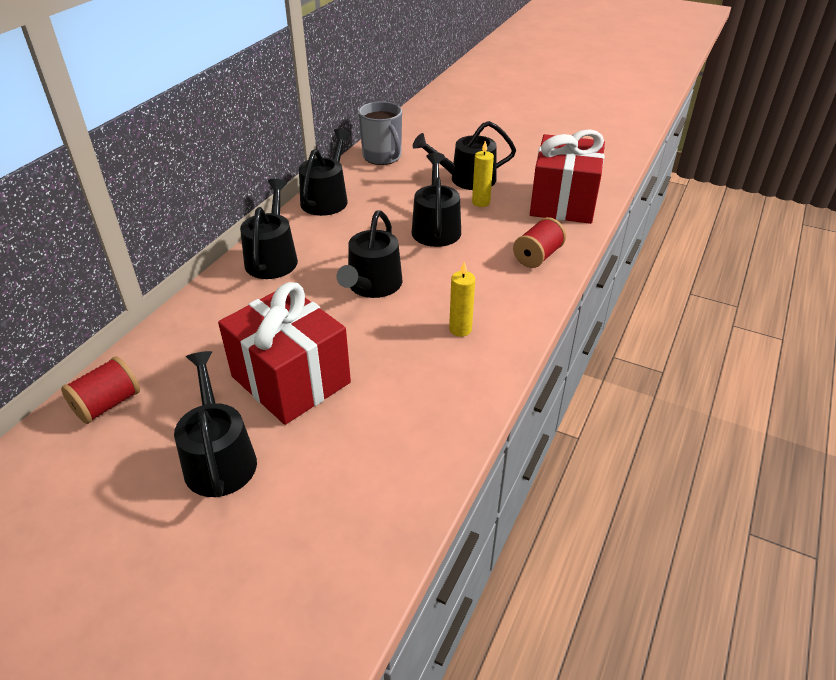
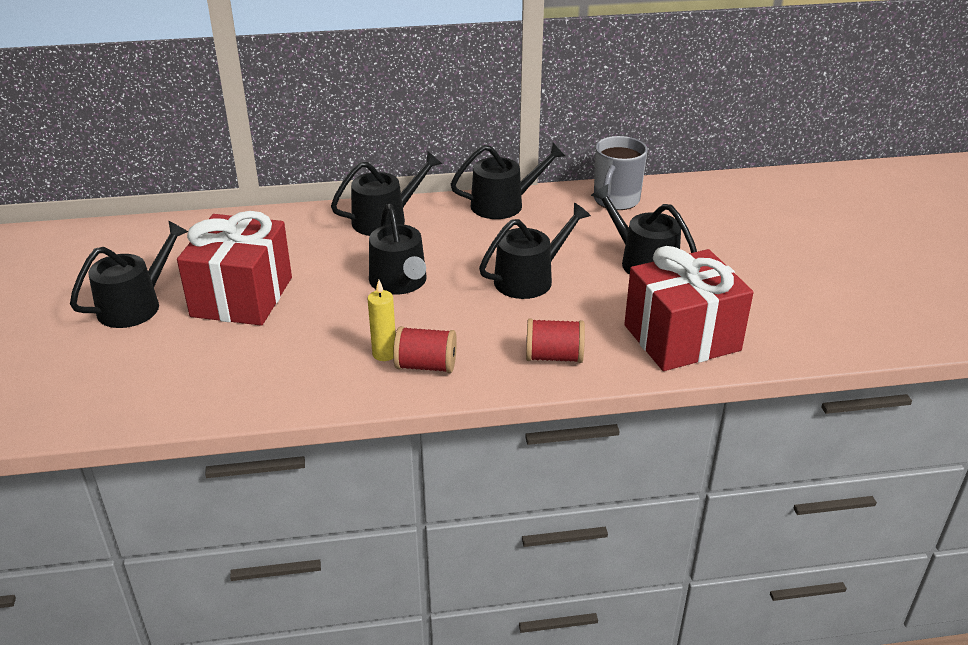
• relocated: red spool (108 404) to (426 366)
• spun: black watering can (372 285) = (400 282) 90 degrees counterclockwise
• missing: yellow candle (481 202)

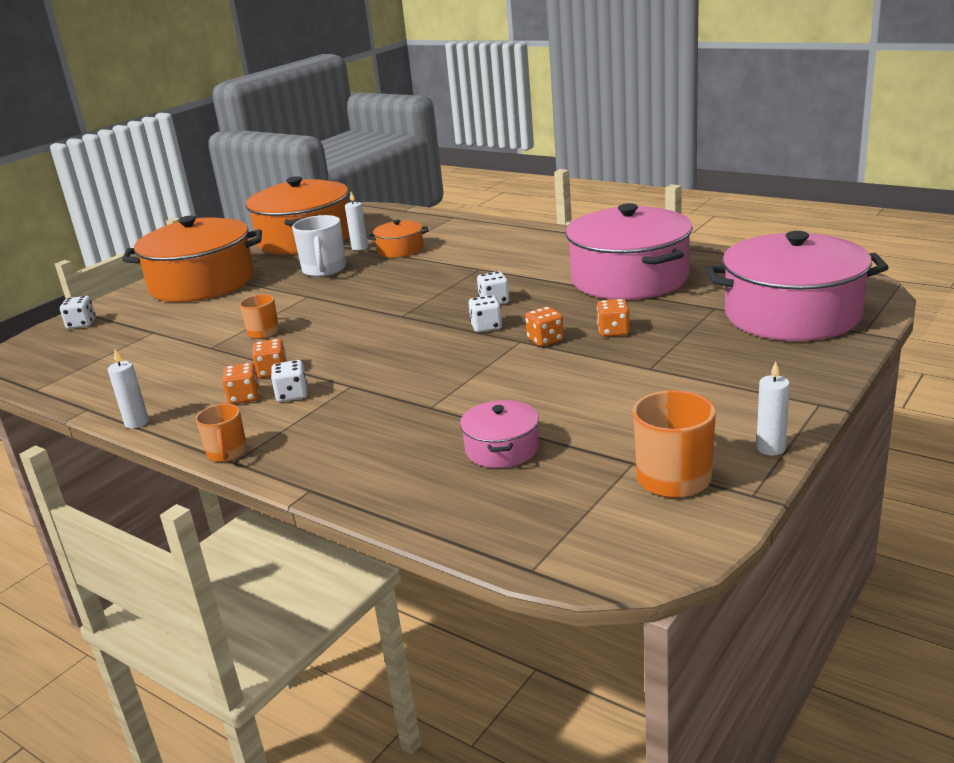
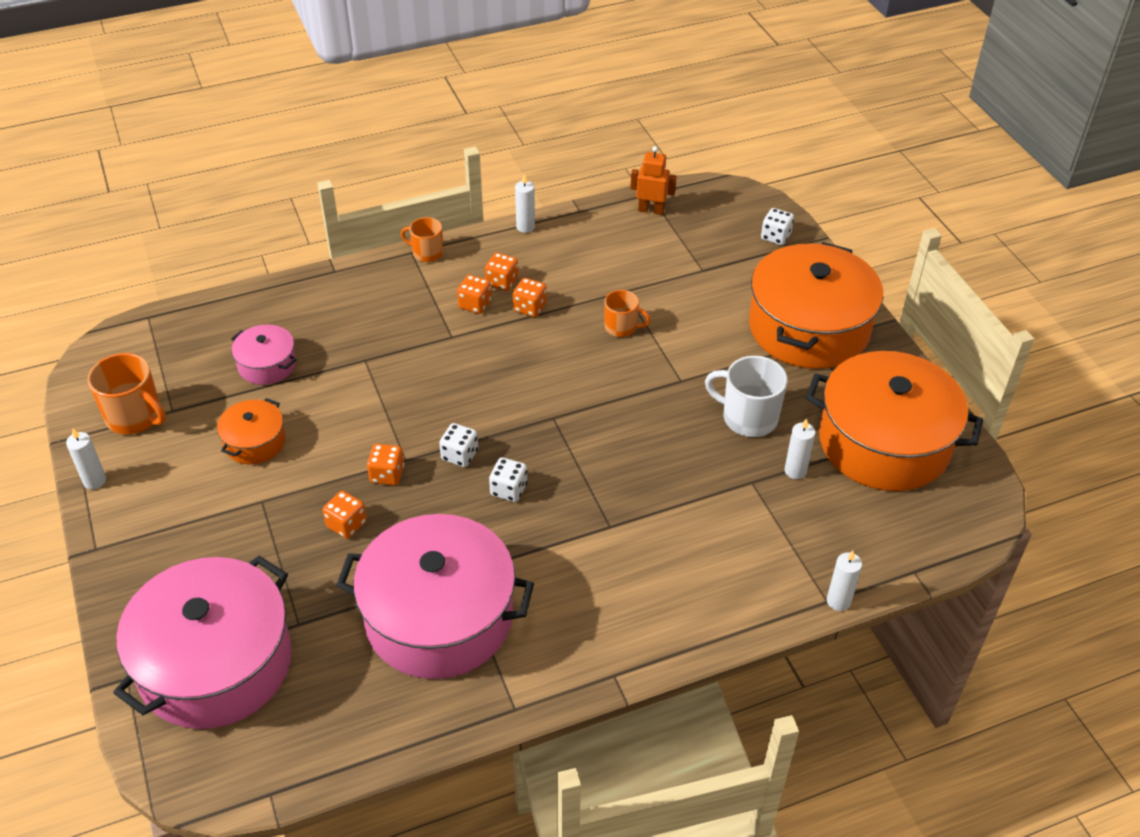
• colour: white dice (292 395) to orange dice (475 304)
• relocated: orange pot (400 249) to (254 442)
• appeared: orange robot (651 210)
• appeared: white candle (838 601)

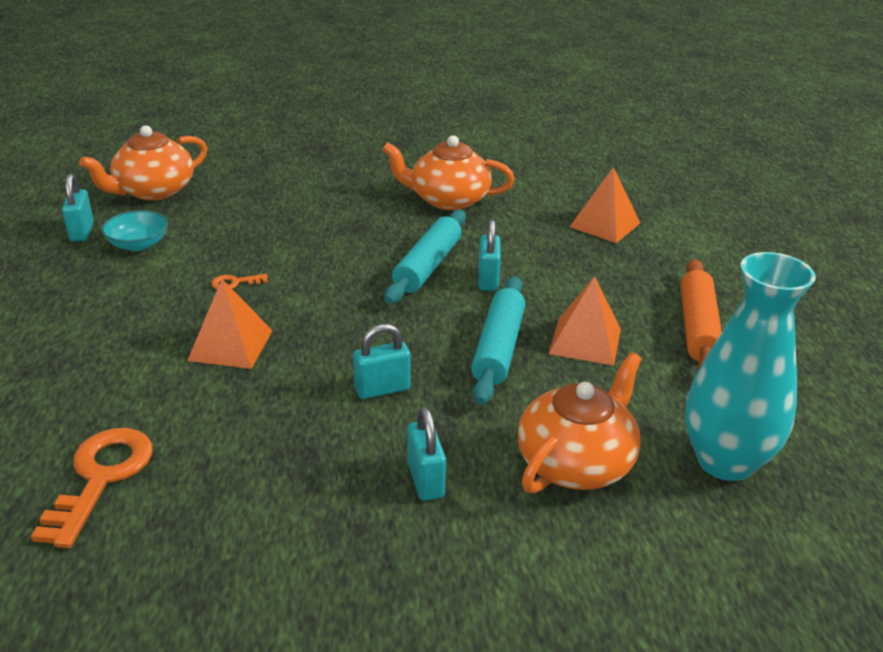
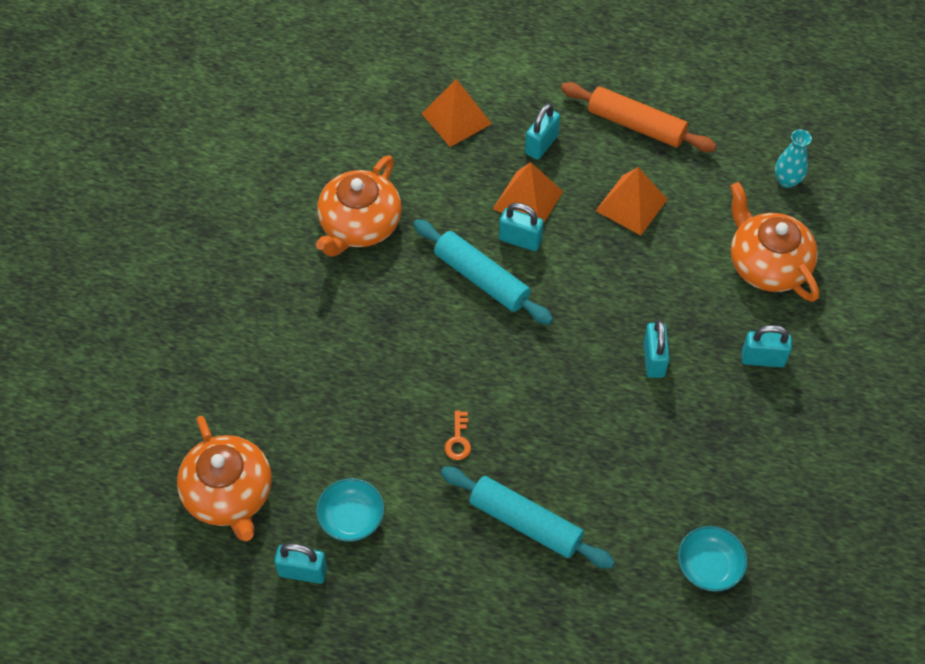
• exchanged: orange key (101 477) to turquoise bowl (709 566)
• relocated: orange pyramid (231 345) to (528 200)
• relocated: turquoise rolling pin (498 348) to (525 523)
• size: turquoise vase (725 461) = (787 180) x0.45
• appeared: turquoise padlock (541 145)

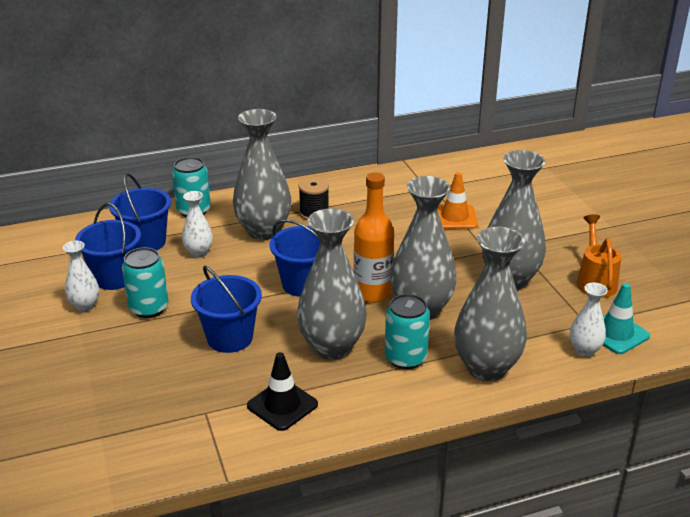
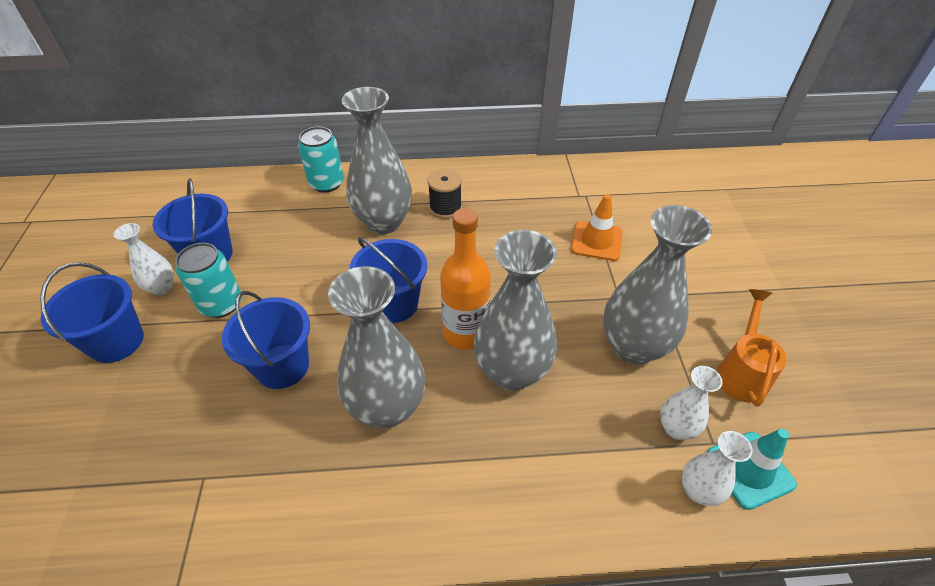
• relocated: blue bucket (145 242) to (116 342)
• relocated: white vase (199 253) to (676 428)
• missing: black traffic cone (282 405)
• missing: turquoise can (405 358)
• missing: grey vase (486 368)

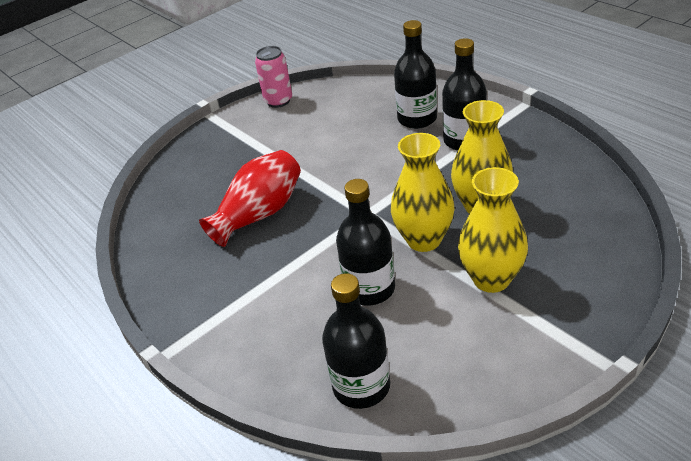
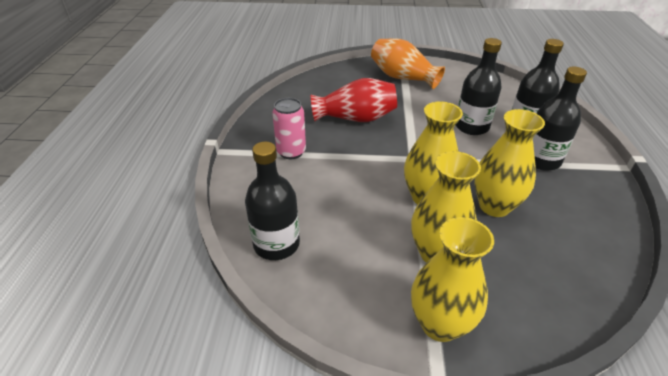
• relocated: pink can (278 101) to (291 152)
• relocated: black bottle (369 288) to (471 126)
• appeared: orange vase (402 77)
• appeared: yellow vase (440 324)

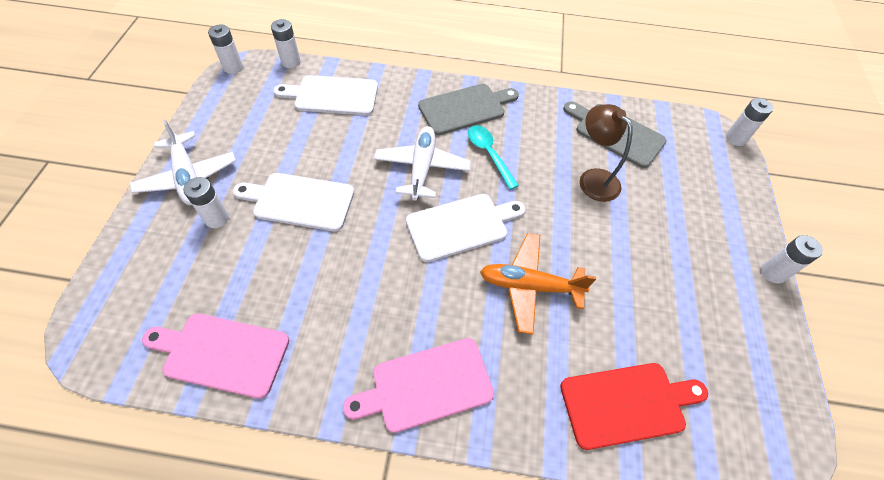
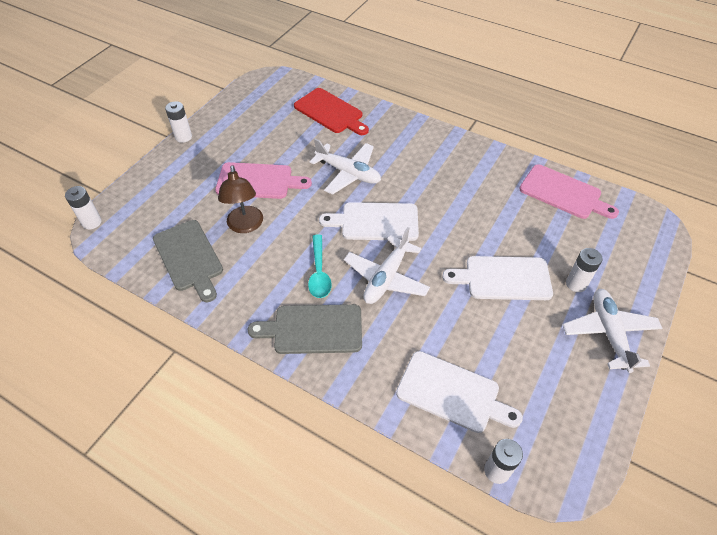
• missing: white battery (233 67)
• spun: white cutting board (299 201) = (503 278) 150 degrees clockwise
• relocated: pink cutting board (426 386) to (258 181)
• colour: orange plane (530 286) to white plane (348 173)
• spun: red cutting board (627 403) = (330 112) 150 degrees counterclockwise

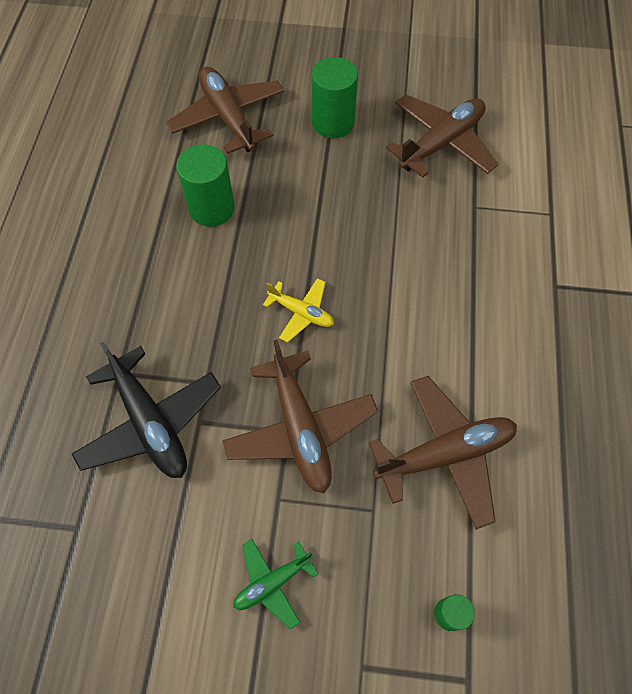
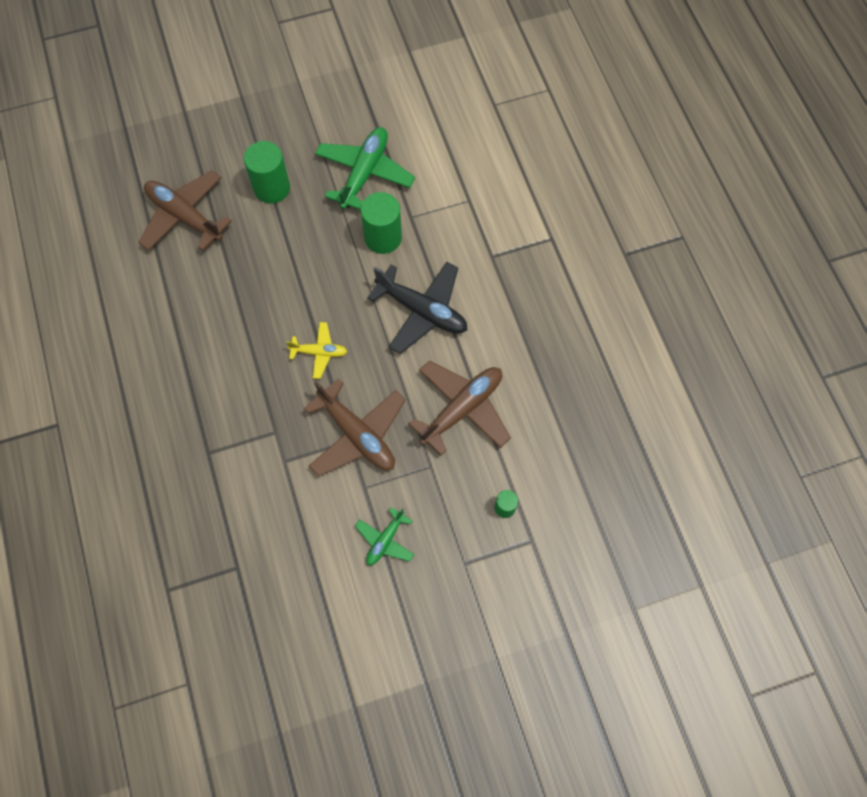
• relocated: black plane (150 422) to (422 311)
• relocated: green cylinder (212 208) to (383 238)
• colour: brown plane (441 143) to green plane (364 173)

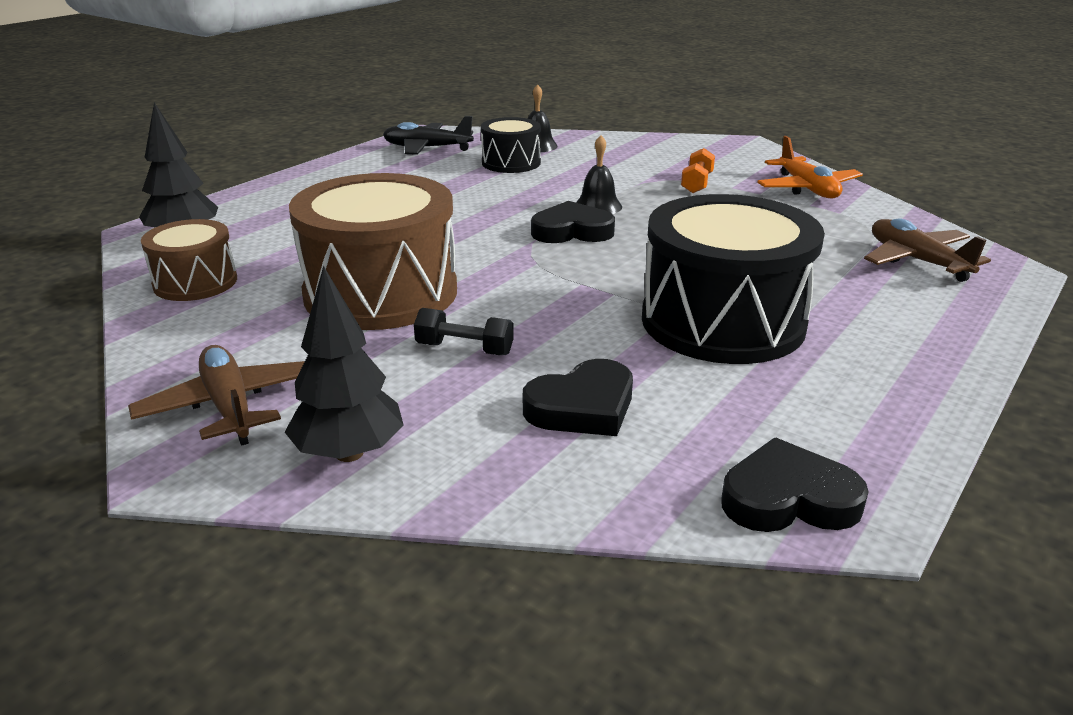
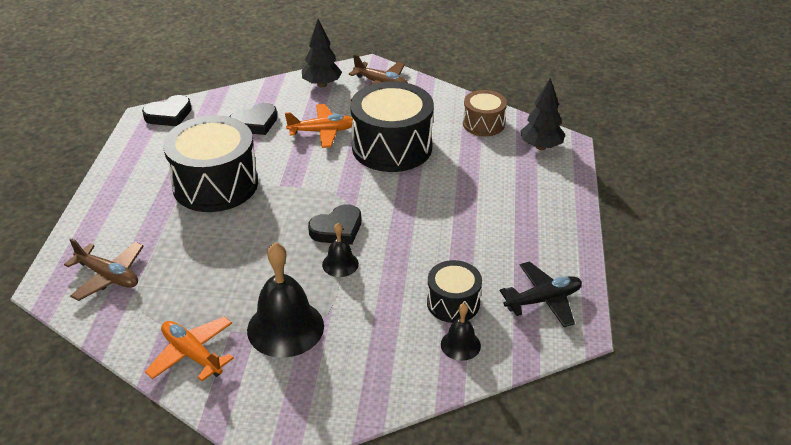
• colour: brown drum (381 292) to black drum (392 147)
• exchanged: black dumbbell (464 349) to orange plane (322 132)
• spun: black heart (582 407) = (255 123) 150 degrees counterclockwise
• exchanged: orange dumbbell (697 183) to black bell (285 328)

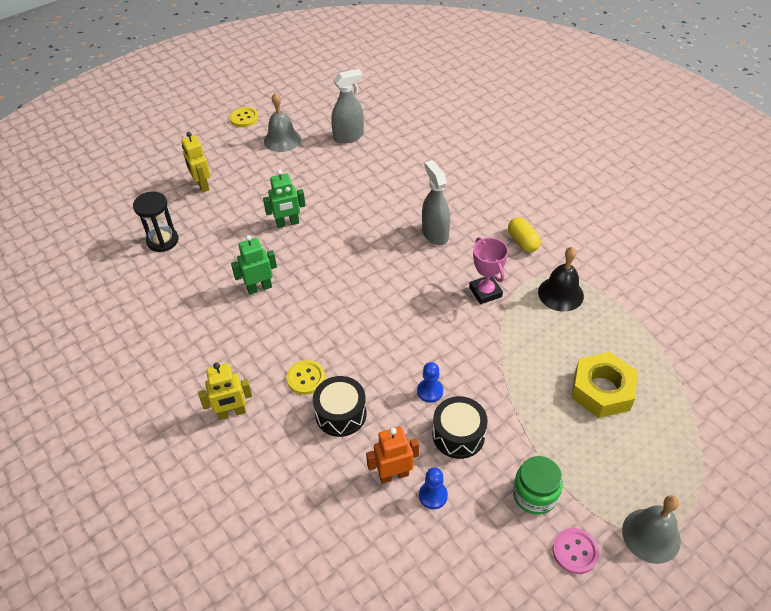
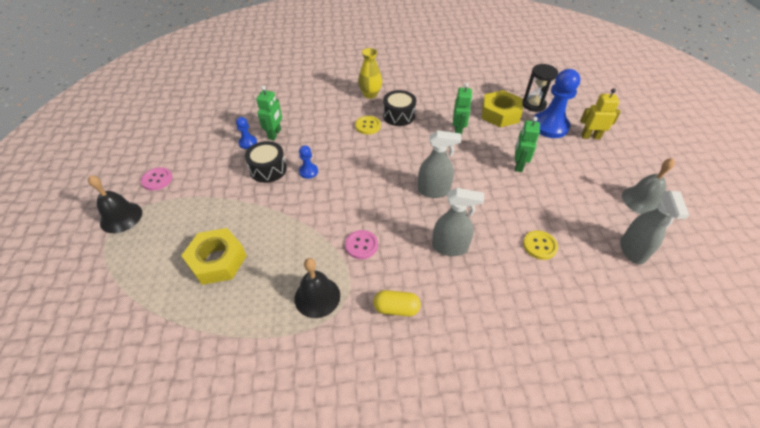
• exchanged: yellow robot (232 413) to yellow vase (370 94)
• relocated: yellow button (244 118) to (539 246)
• relocated: black drum (341 414) to (399 115)
• colour: orange robot (393 475) to green robot (275 134)
• exchanged: pink trophy (485 292) to pink button (361 245)
• missing: green jar (535 495)
• colour: grey bell (651 535) to black bell (121 217)
• appeared: grey spray bottle (433 191)
• appeared: yellow nut (500 114)
• appeared: blue pawn (549 126)

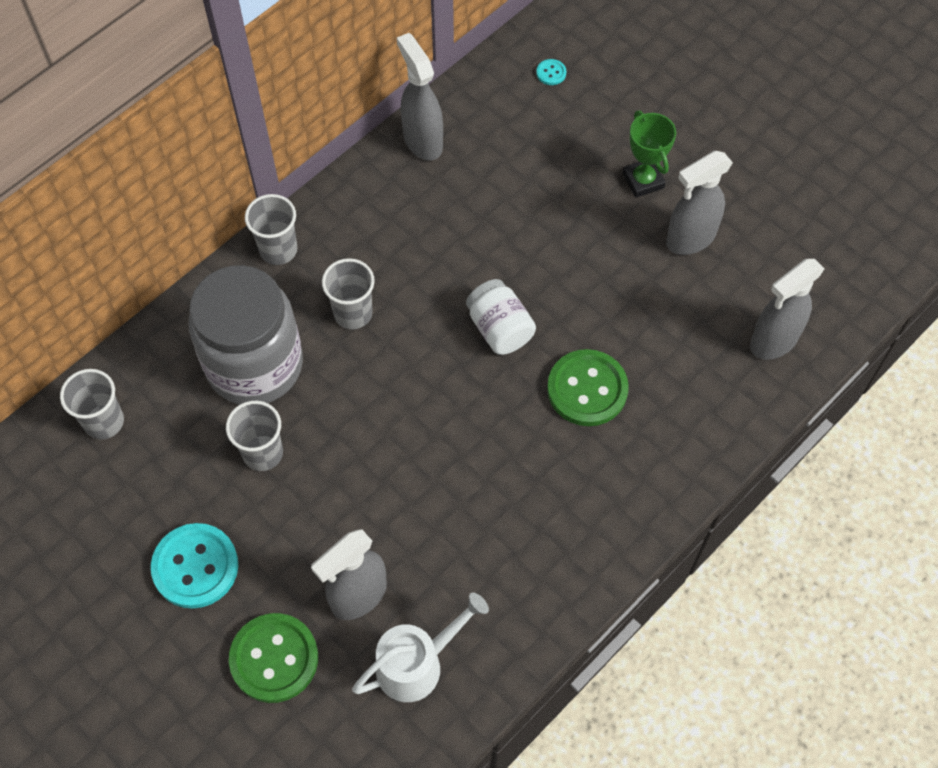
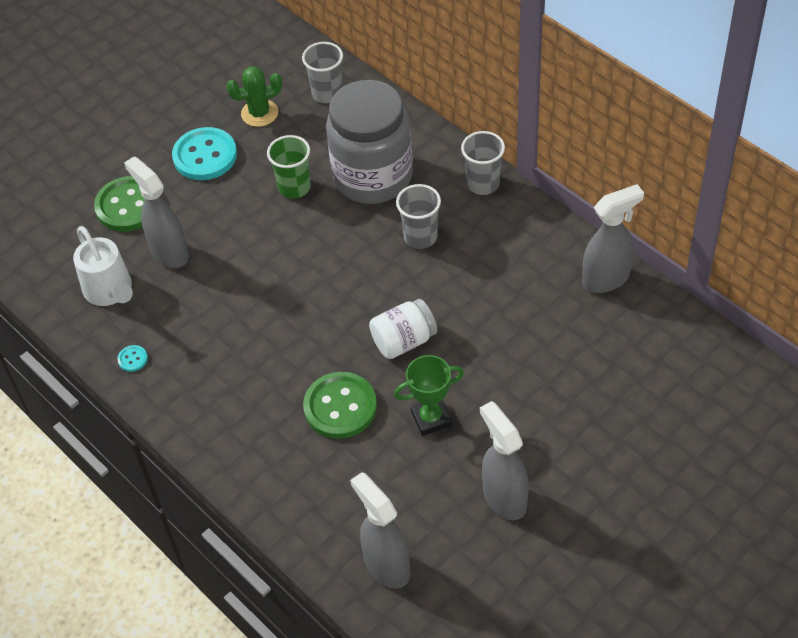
• colour: grey cup (263 453) to green cup (294 187)
• relocated: turquoise button (551 73) to (132 359)
• relocated: green trophy (643 180) to (431 418)
• appeared: green cactus (259 113)

